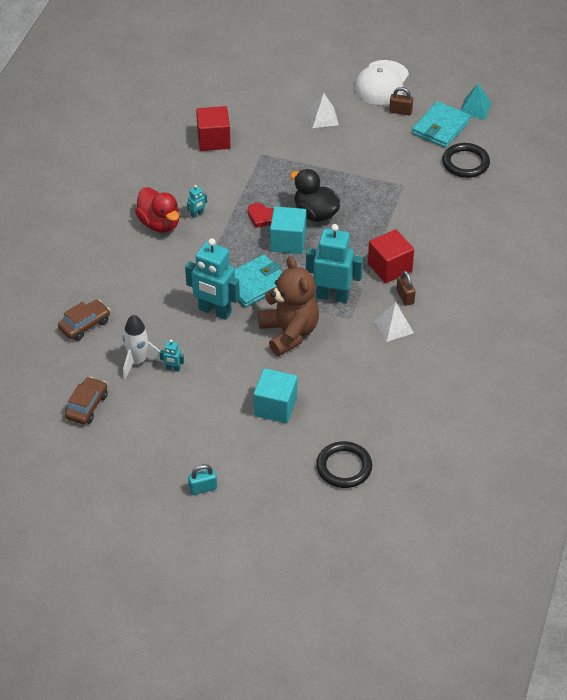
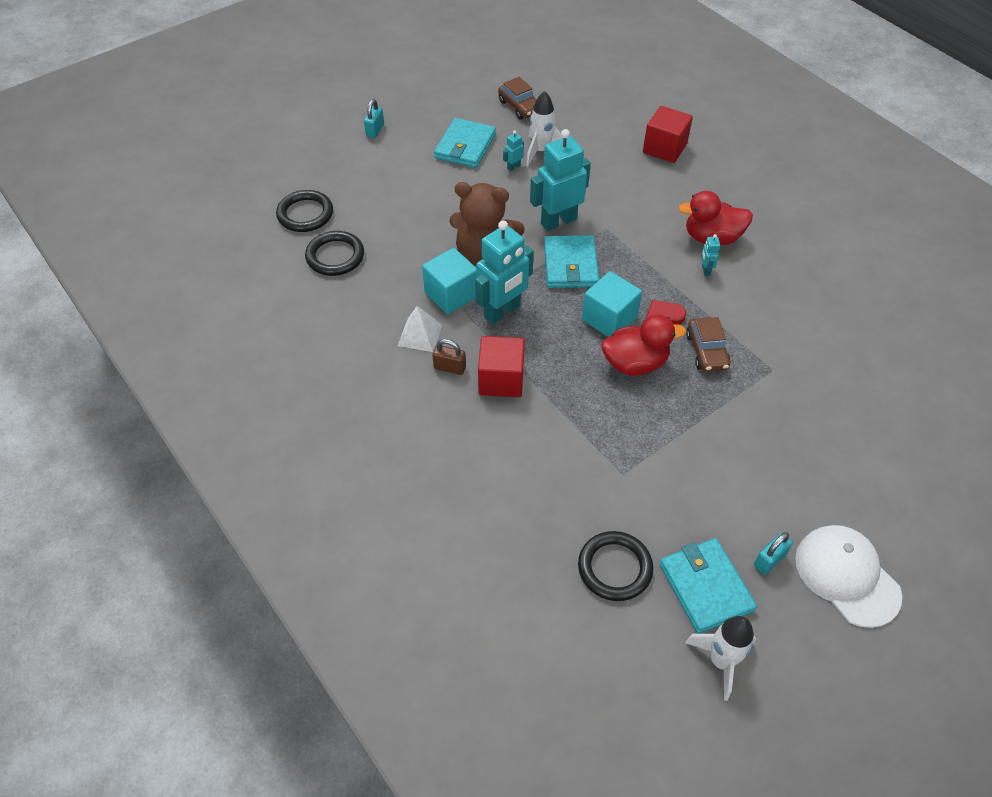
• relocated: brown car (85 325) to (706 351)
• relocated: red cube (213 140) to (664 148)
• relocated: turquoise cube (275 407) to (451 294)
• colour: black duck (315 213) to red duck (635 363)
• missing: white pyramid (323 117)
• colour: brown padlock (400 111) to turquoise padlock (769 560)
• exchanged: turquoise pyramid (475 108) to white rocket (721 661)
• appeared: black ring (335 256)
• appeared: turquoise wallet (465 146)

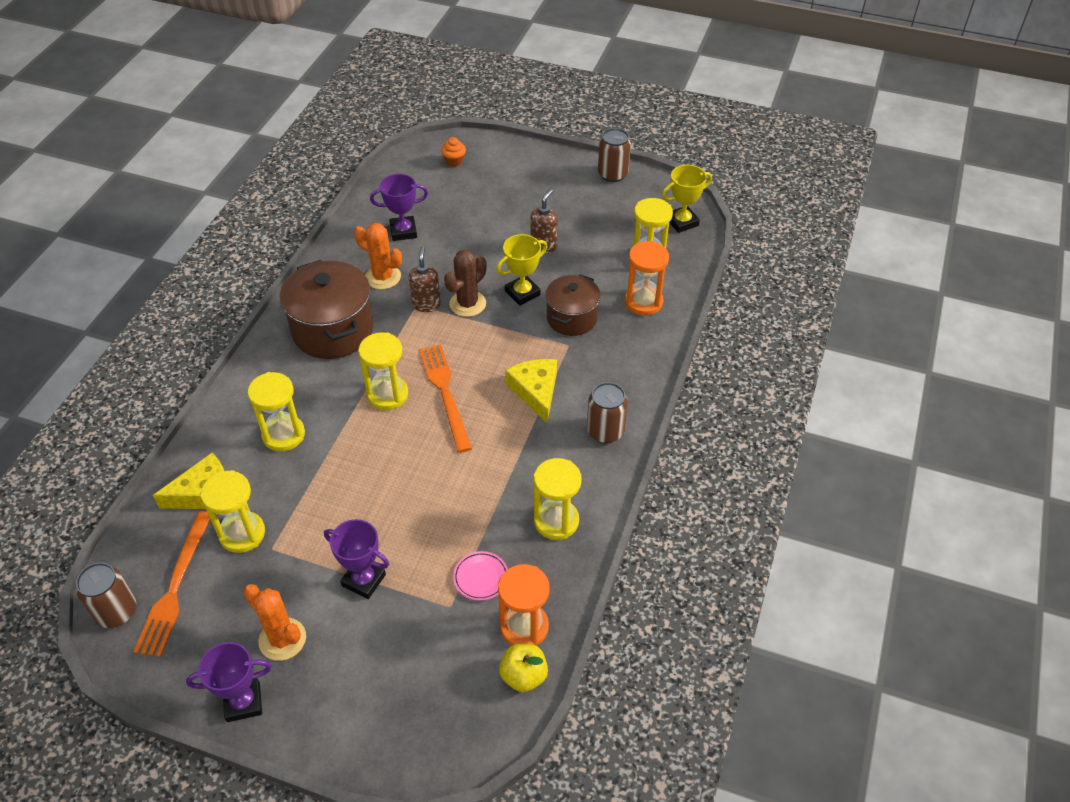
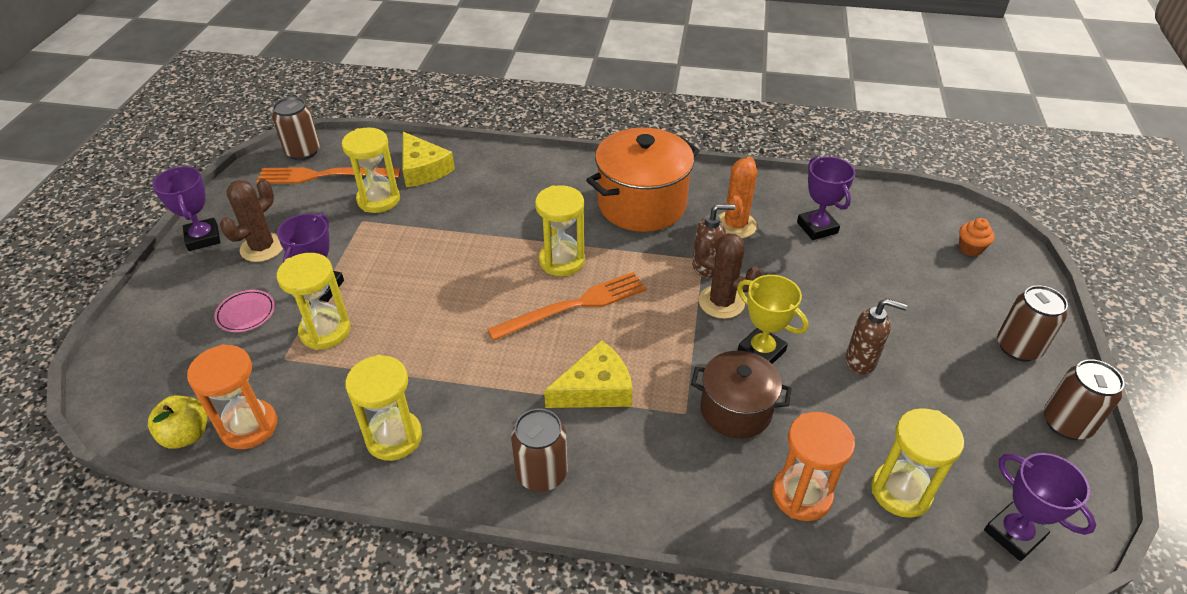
• colour: orange cactus (282 639) to brown cactus (262 247)
• relocated: yellow hourglass (283 435) to (325 331)
• colour: brown pot (333 330) to orange pot (642 204)
• relocated: pink plate (481 577) to (246 313)
• colour: yellow trophy (682 222) to purple trophy (1013 534)
• appeared: brown can (1018 347)

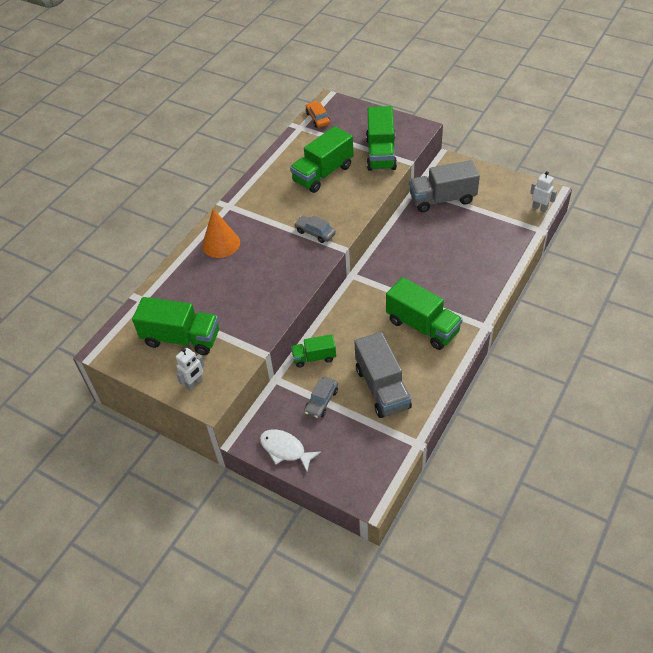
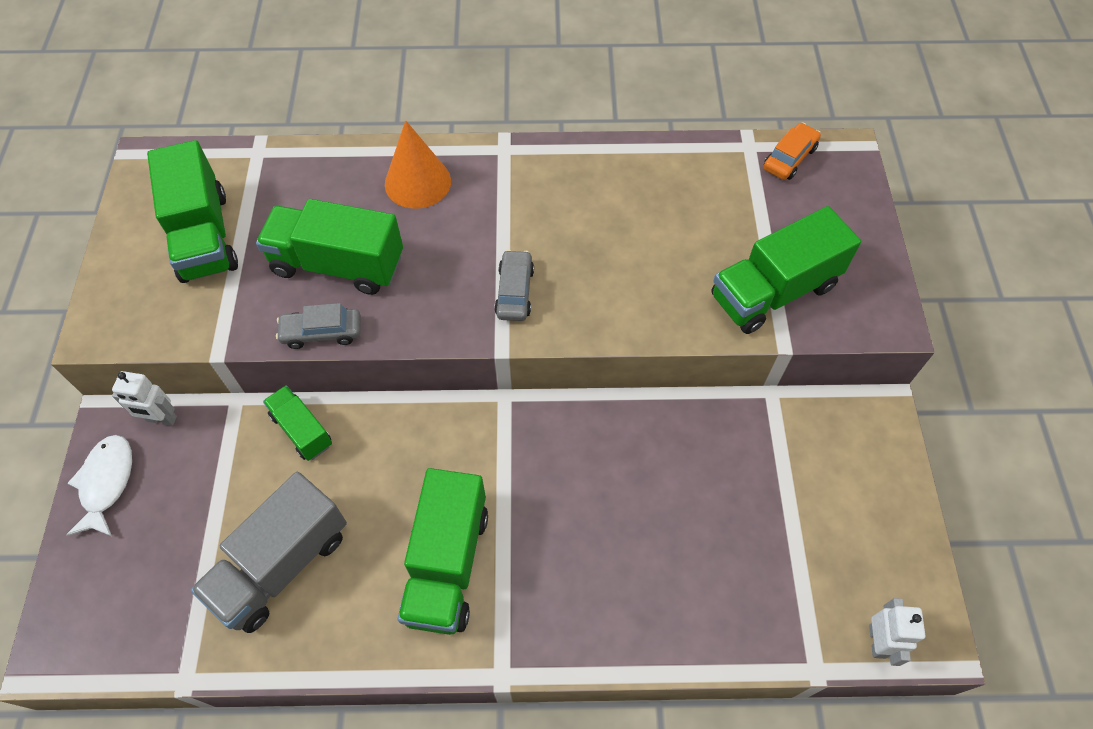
• relocated: white robot (194 383) to (161 419)
• relocated: green truck (323 174) to (338 265)
• relocated: grey car (321 401) to (322 332)
• missing: grey truck (442 199)

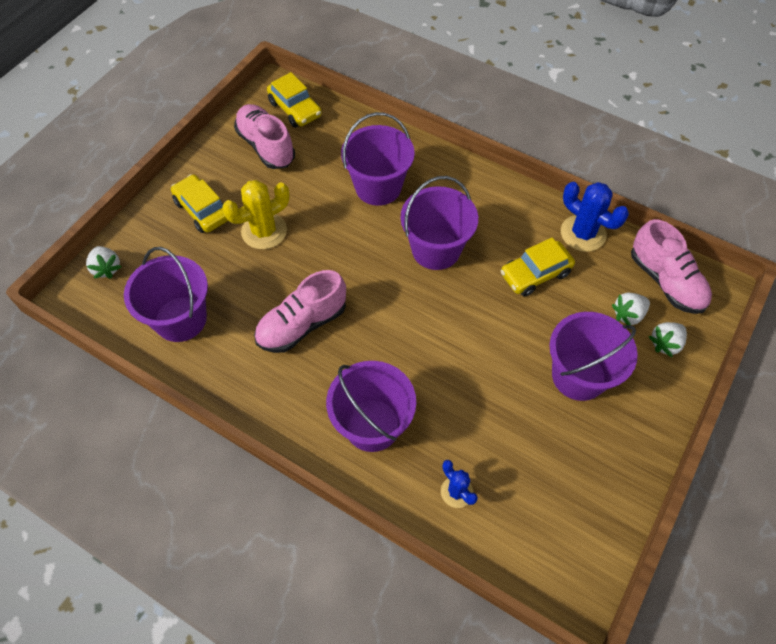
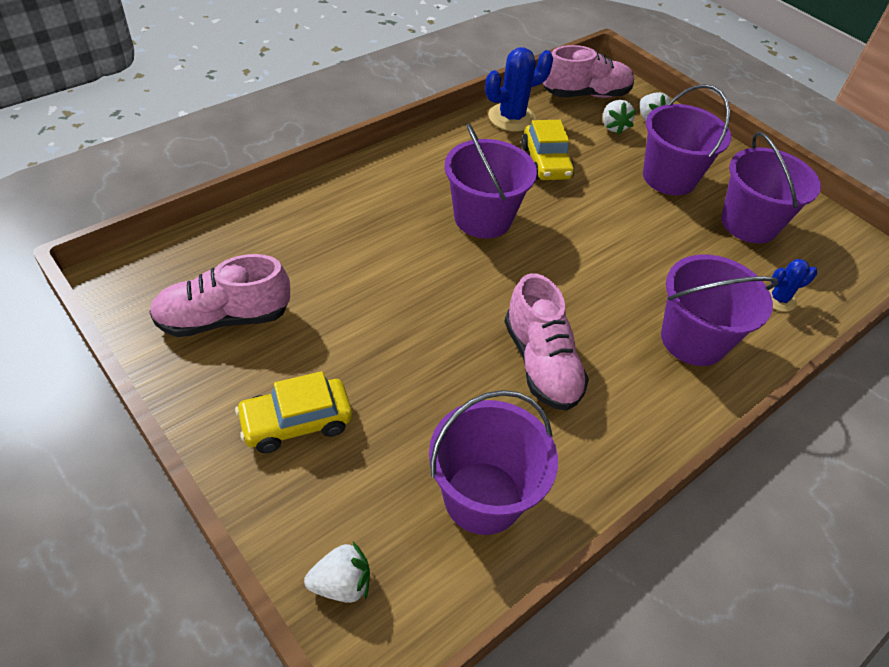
• missing: yellow cactus (264 231)
• missing: yellow car (295 109)
• relocated: purple bucket (378 187) to (749 224)

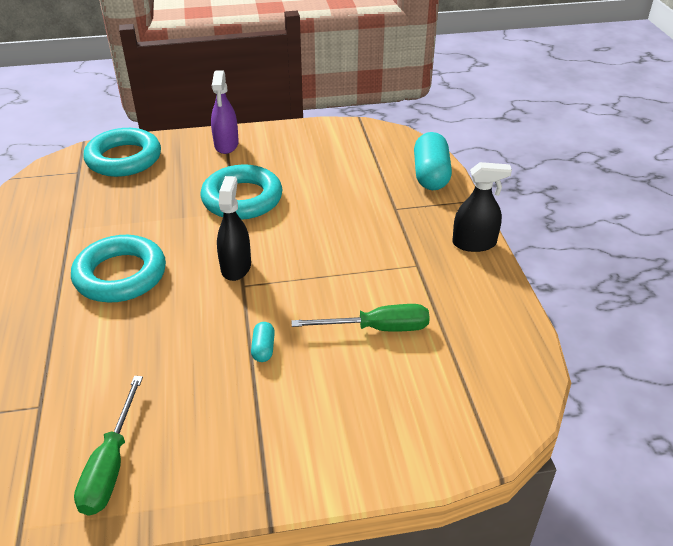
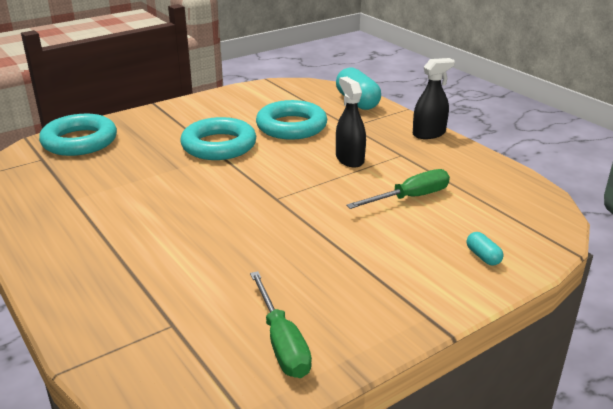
• relocated: turquoise ring (120 275) to (291 126)
• missing: purple spray bottle (226 145)
• relocated: black spray bottle (236 267) to (349 159)
• relocated: turquoise capsule (263 348) to (483 256)

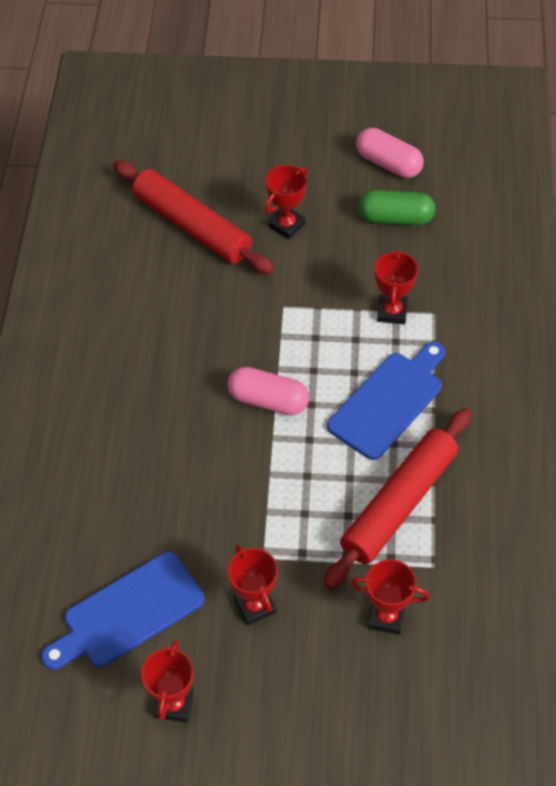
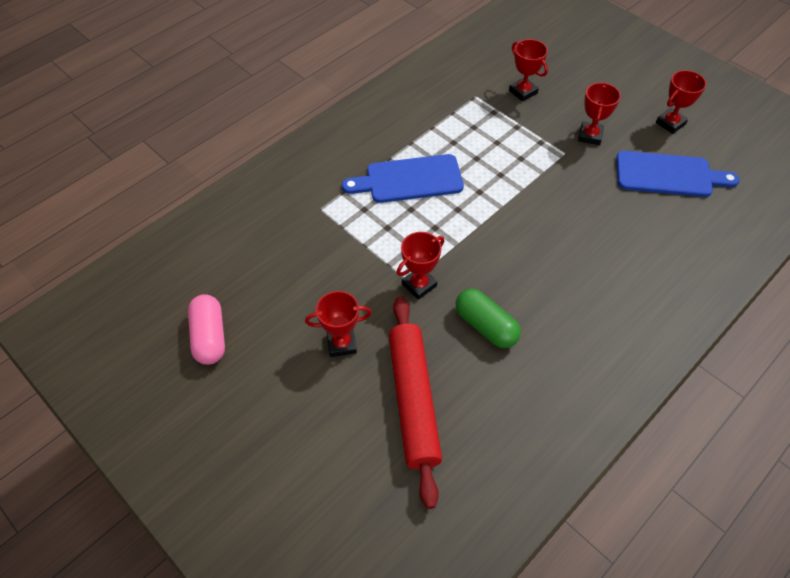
• missing: pink capsule (268 400)
• missing: red rolling pin (399 503)
• relocated: green capsule (396 218) to (485 326)
• relocated: red trophy (392 312) to (419 285)

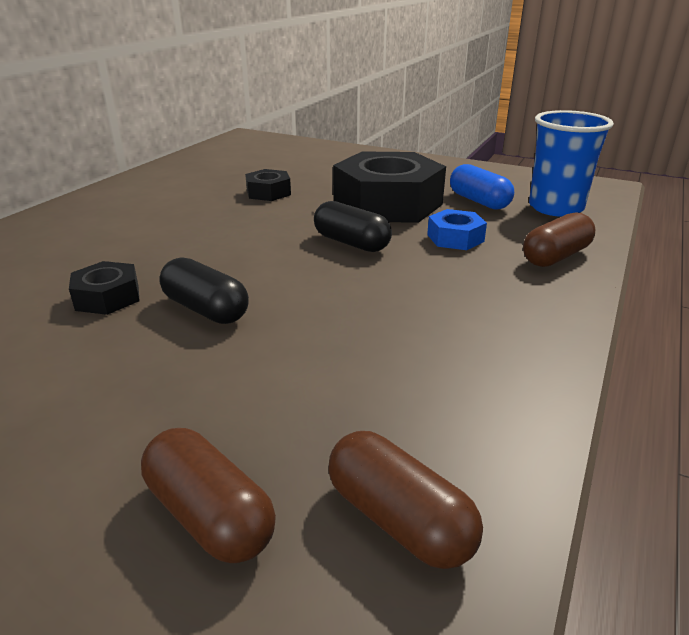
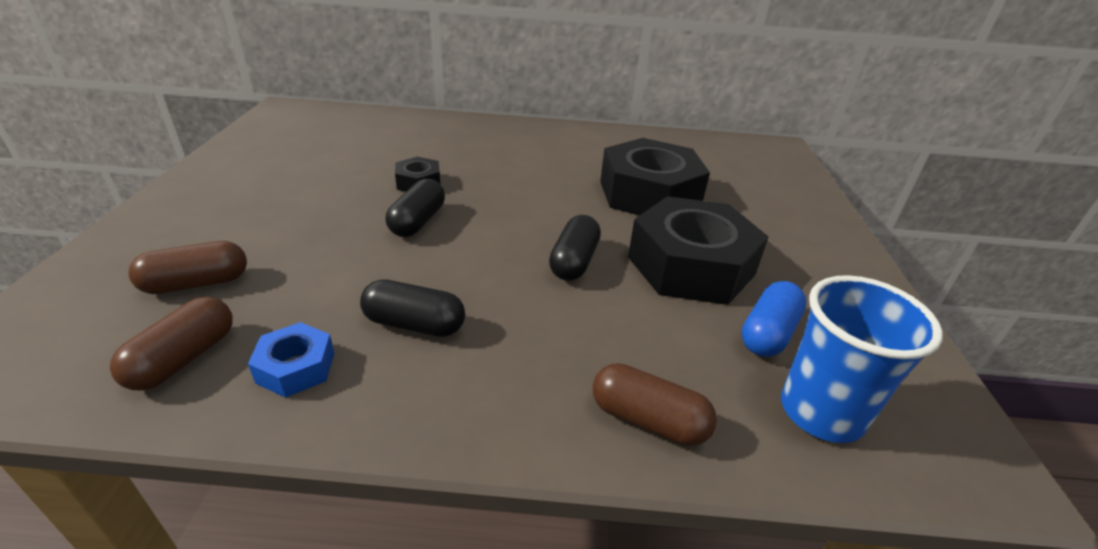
• spun: brown capsule (209 515) = (196 283) 45 degrees clockwise
• size: black nut (268 192) = (649 194) x2.18
• relocated: blue nut (455 238) to (296 367)
• appeared: black capsule (414 324)

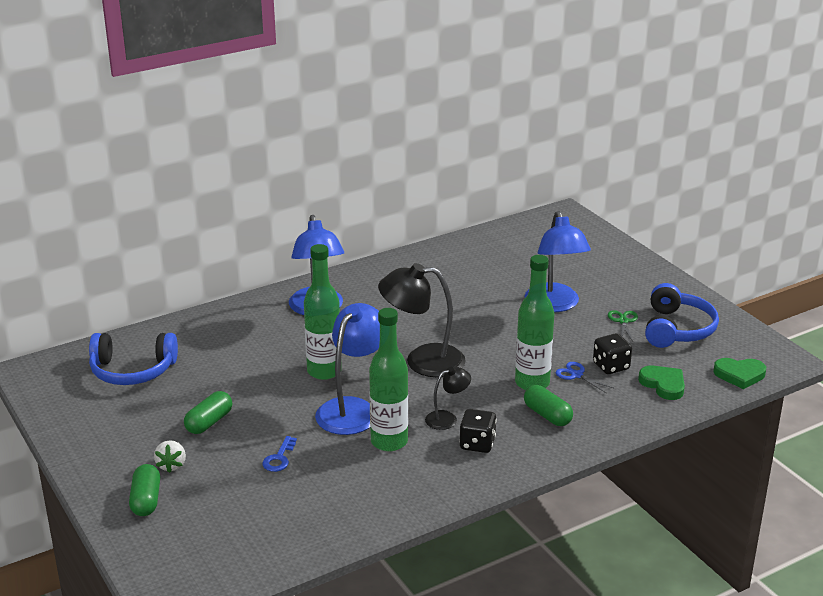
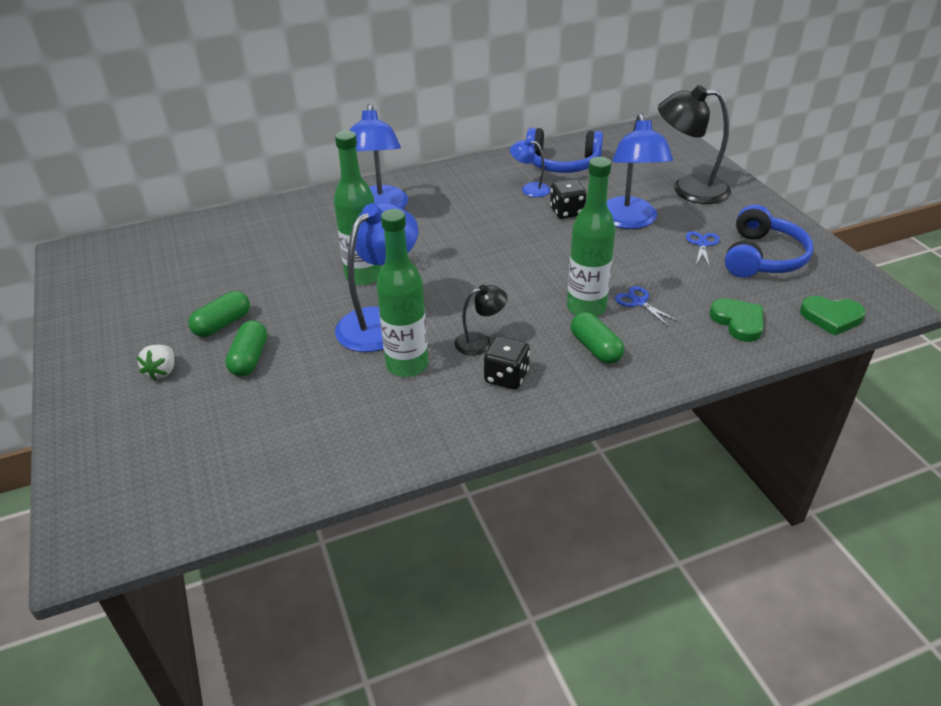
• relocated: blue headphones (132 370) to (562 163)
• relocated: green capsule (146 500) to (249 358)
• missing: blue key (279 458)
• relocated: black lamp (422 361) to (688 189)
• relocated: black dice (611 366) to (567 212)
• colour: green scissors (623 321) to blue scissors (702 244)
• appeared: blue lamp (529 189)

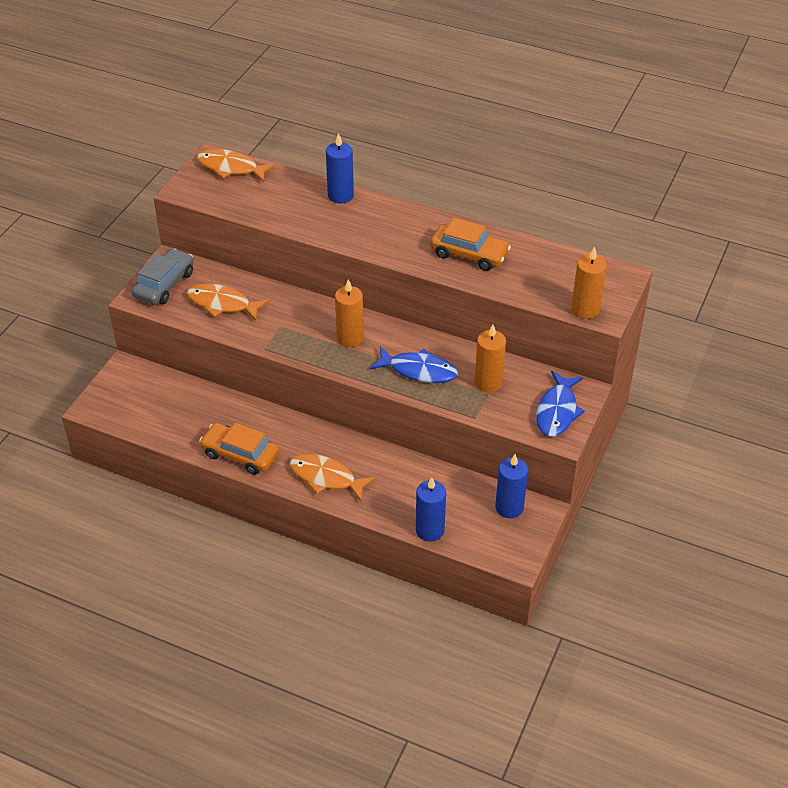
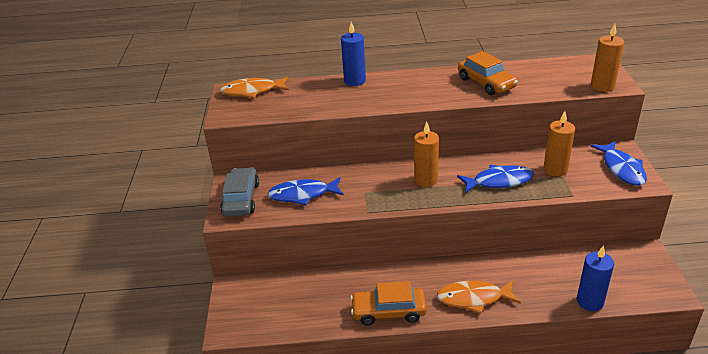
• colour: orange fish (222 304) to blue fish (302 195)
• spun: orange car (469 254) = (486 83) 60 degrees clockwise
• missing: blue candle (509 507)

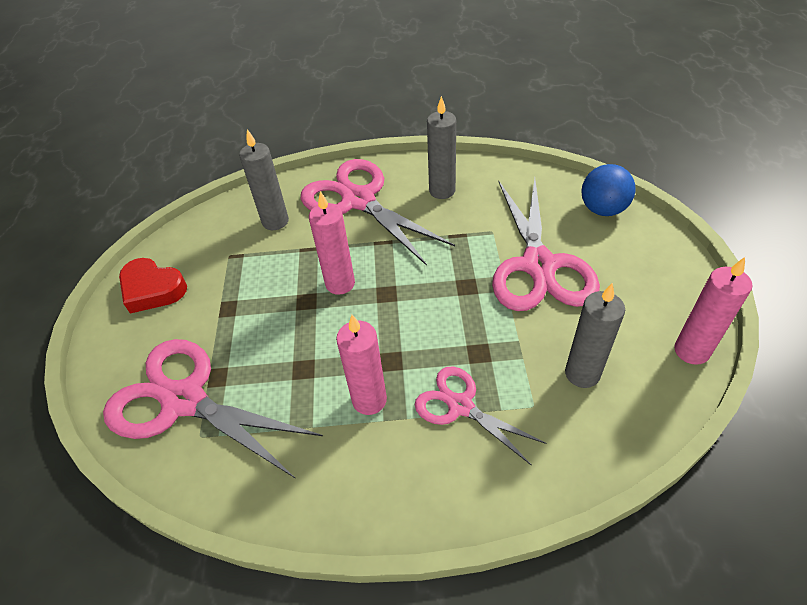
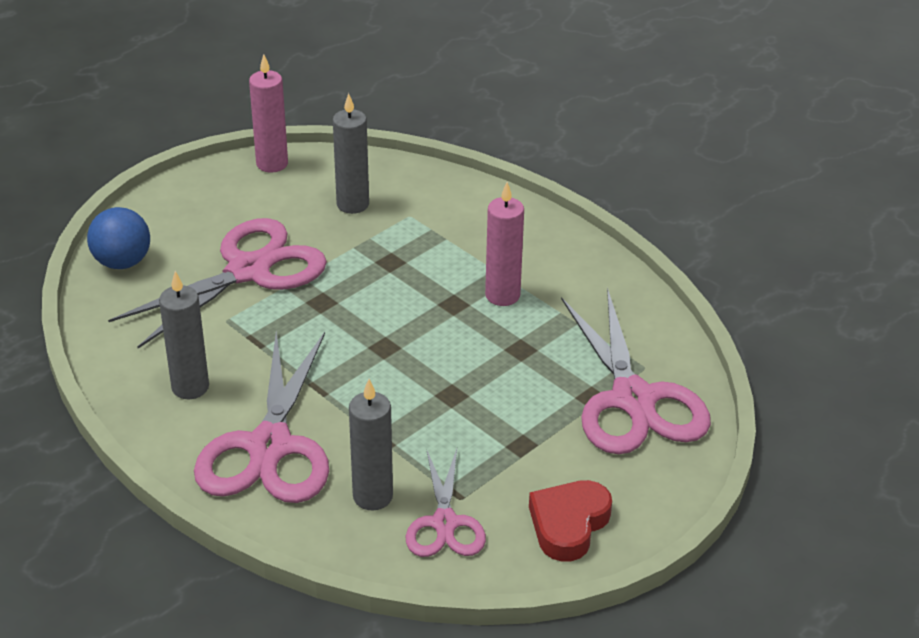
• spun: red heart (152 289) = (568 524) 135 degrees counterclockwise
• missing: pink candle (340 283)
• relocated: pink scissors (460 406) to (445 523)

